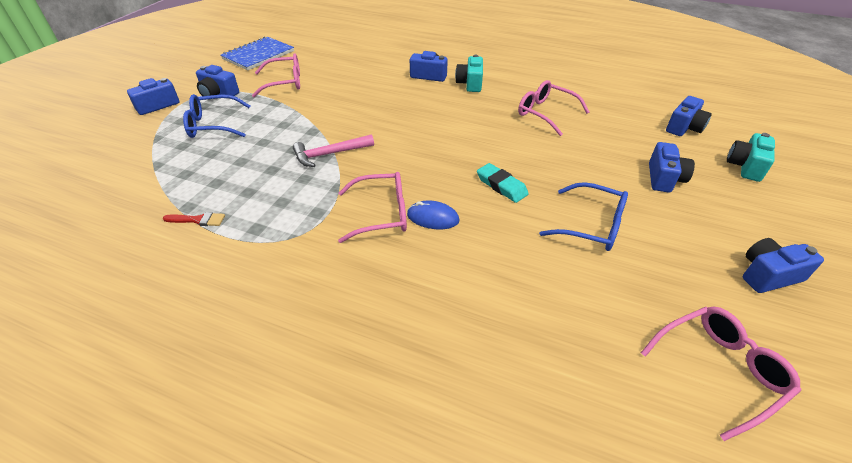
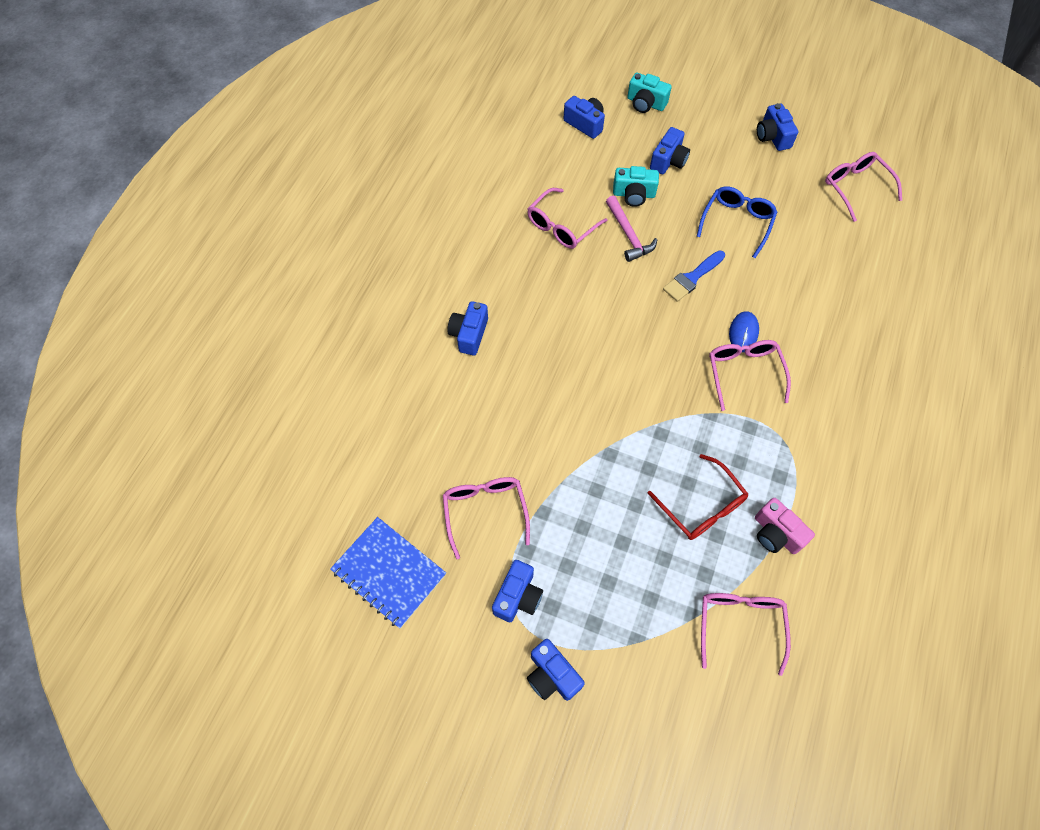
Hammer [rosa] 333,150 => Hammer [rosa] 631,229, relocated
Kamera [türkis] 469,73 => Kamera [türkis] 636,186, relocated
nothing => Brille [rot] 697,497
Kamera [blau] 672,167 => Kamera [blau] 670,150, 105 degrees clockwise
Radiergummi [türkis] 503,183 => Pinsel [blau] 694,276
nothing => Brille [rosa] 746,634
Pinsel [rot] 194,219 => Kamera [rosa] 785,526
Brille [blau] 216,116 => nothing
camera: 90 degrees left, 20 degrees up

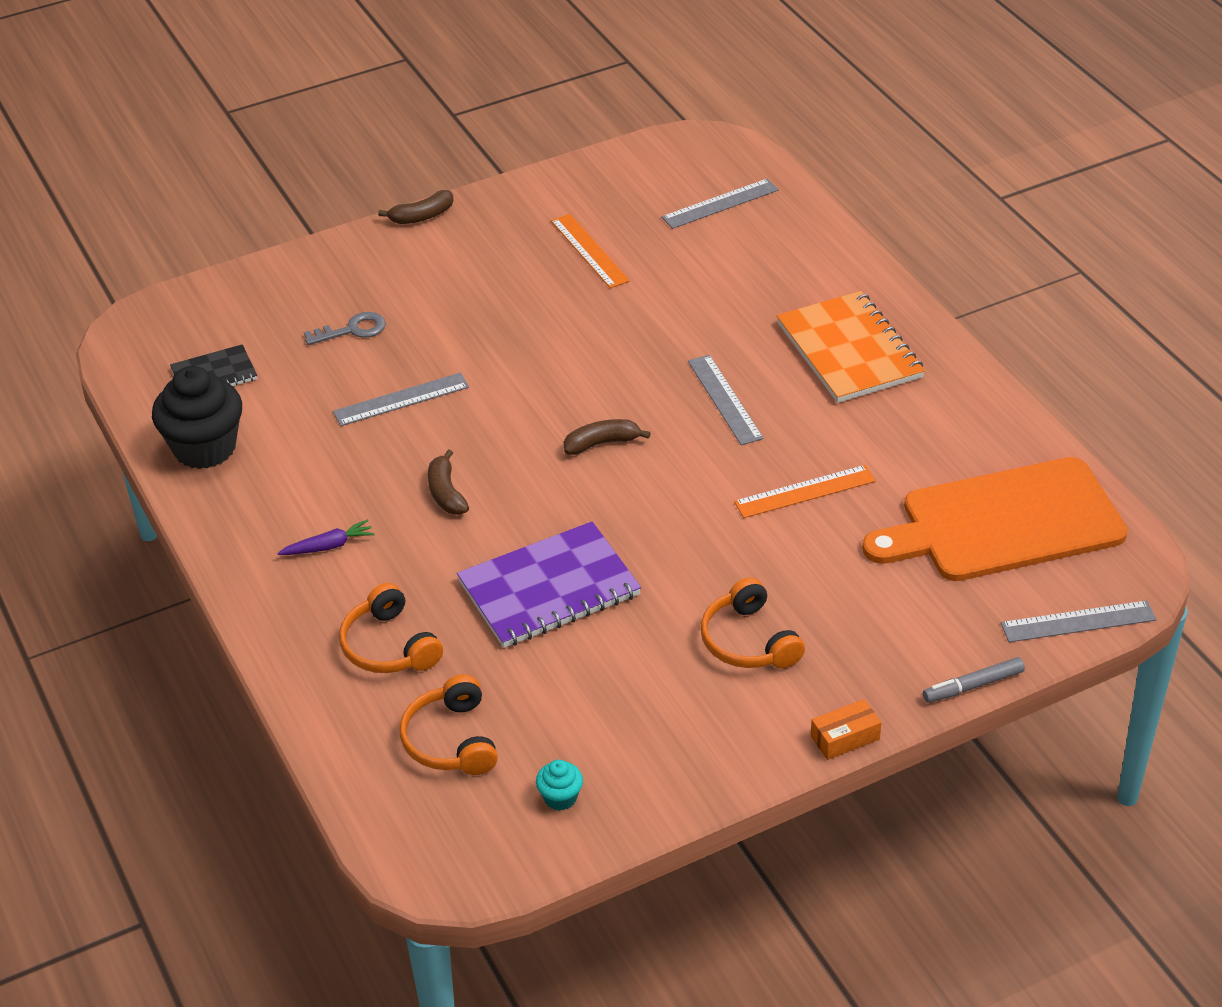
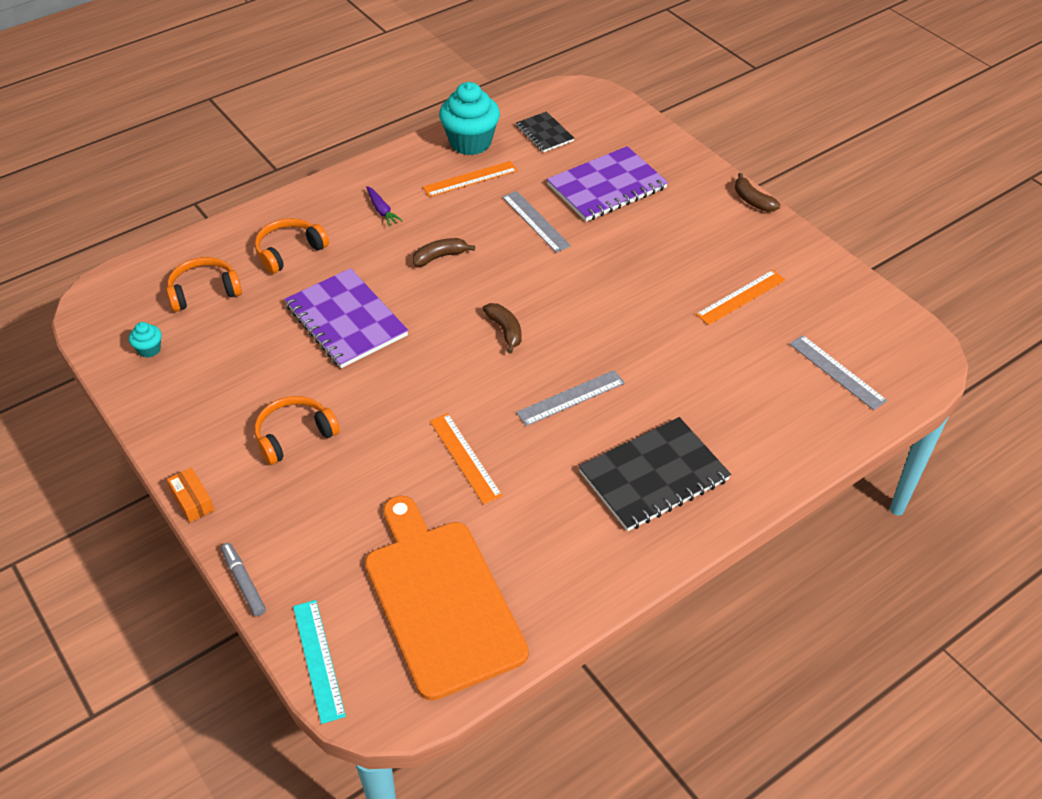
Lineal [grau] 1078,621 => Lineal [türkis] 319,662
nothing => Lineal [orange] 470,179
Muffin [schwarz] 197,417 => Muffin [türkis] 469,118
Schlüssel [grau] 345,328 => Notizbuch [lila] 607,184
Notizbuch [orange] 851,347 => Notizbuch [schwarz] 655,474
camera: 80 degrees right, 5 degrees up

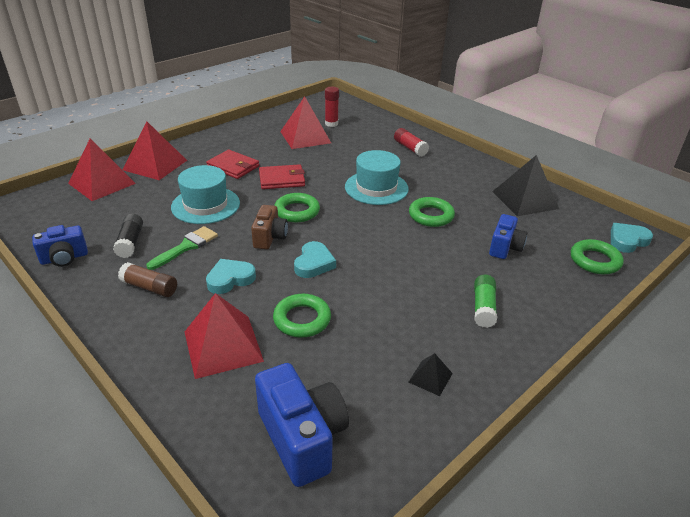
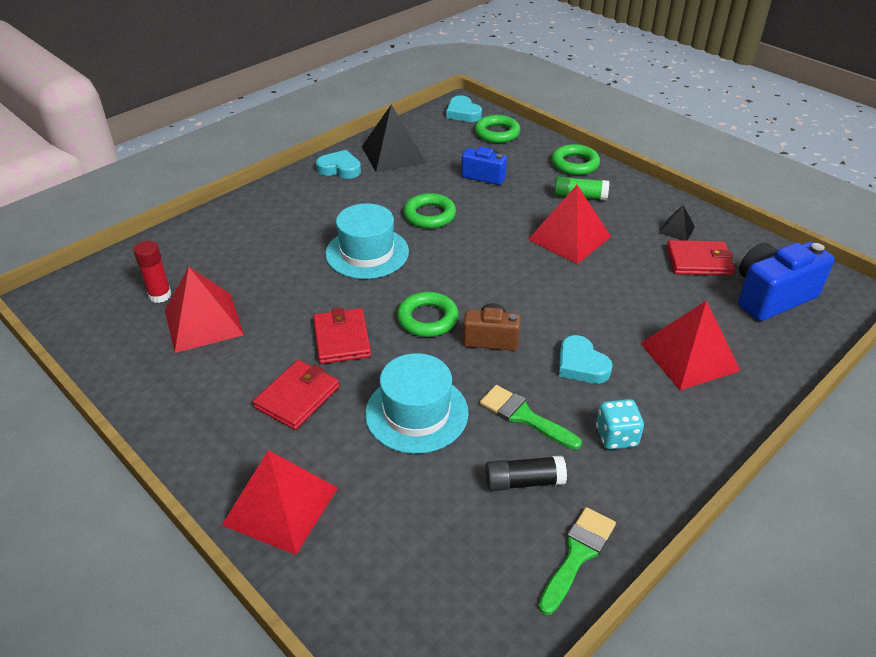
Herz [türkis] 315,259 => Herz [türkis] 338,164, relocated
Pyramide [rot] 102,169 => Pyramide [rot] 569,224, relocated
Kamera [blau] 60,246 => Pinsel [grün] 577,561
Ring [grün] 302,316 => Ring [grün] 575,159, relocated
Klebestift [braun] 147,279 => Spielwürfel [türkis] 620,424
nothing => Geldbörse [rot] 701,257
Klebestift [rot] 411,142 => nothing
camera: 90 degrees left, 5 degrees up

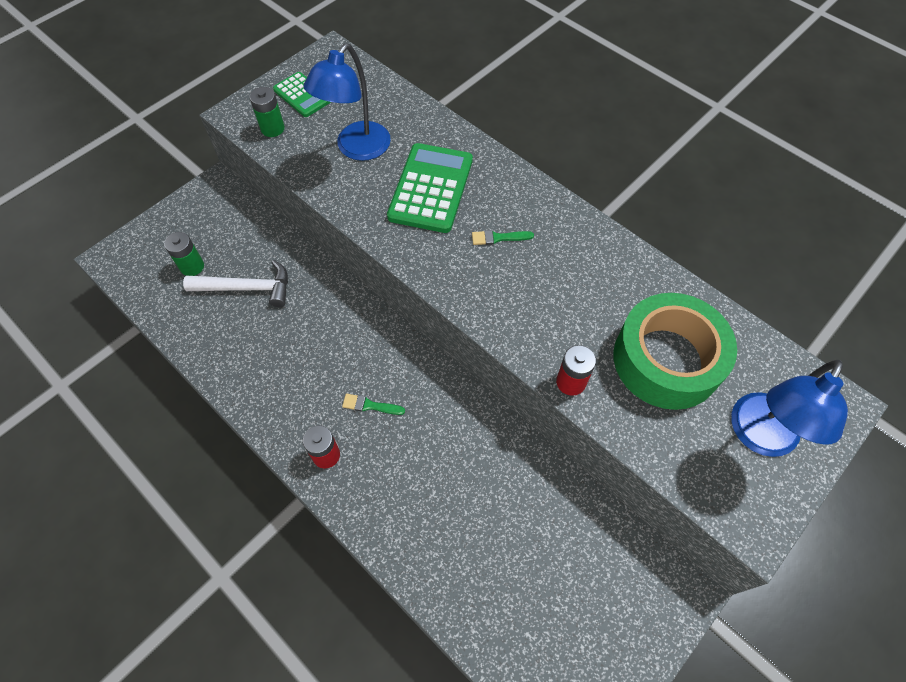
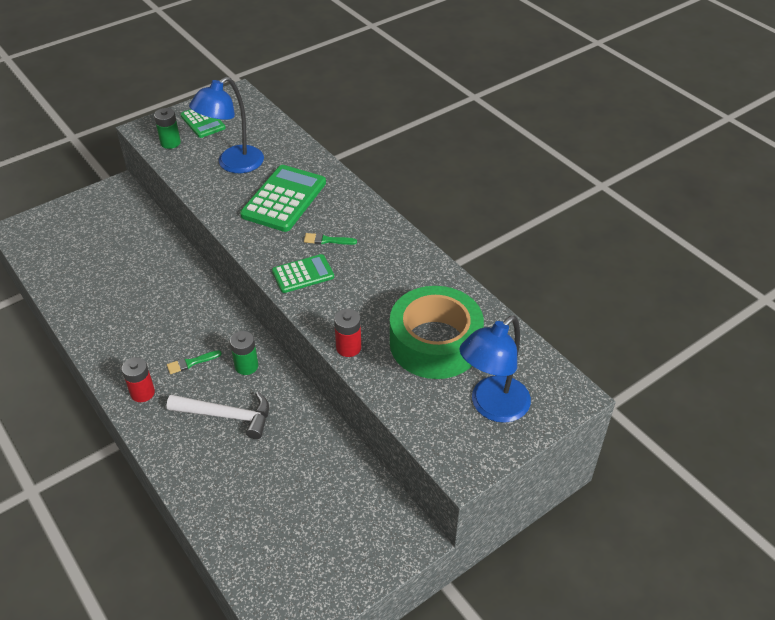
Pinsel [grün] 373,404 => Pinsel [grün] 194,362, 45 degrees counterclockwise
Hammer [weiß] 235,283 => Hammer [weiß] 218,415, relocated
Batterie [grün] 184,254 => Batterie [grün] 244,353, relocated
nothing => Taschenrechner [grün] 303,273
camera: 10 degrees right, 15 degrees down

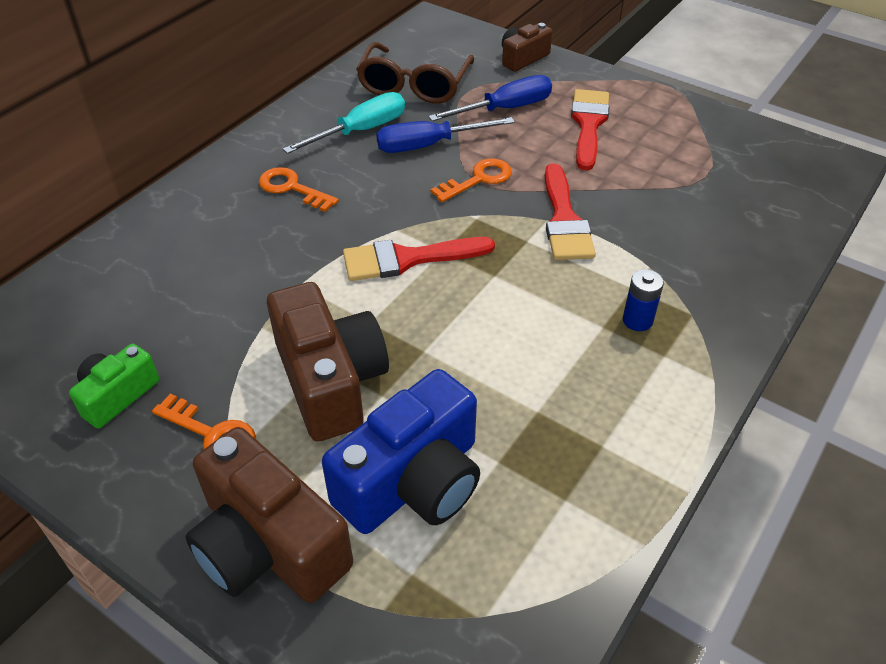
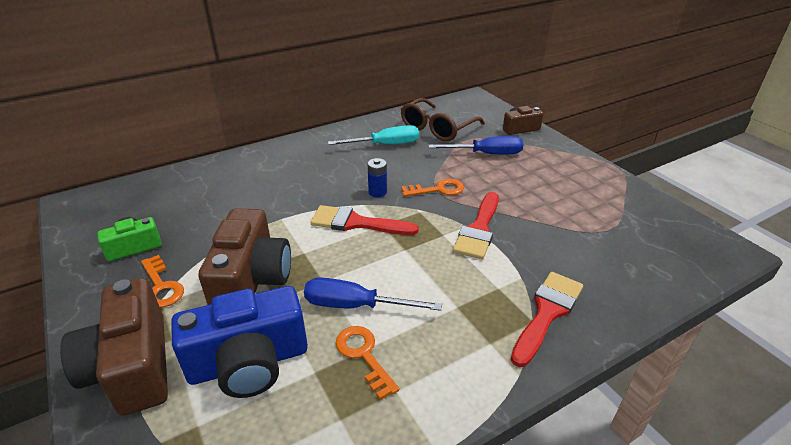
Schraubenzieher [blau] 445,135 => Schraubenzieher [blau] 373,294, relocated
Schlüssel [orange] 299,189 => Schlüssel [orange] 367,363, relocated
Batterie [blau] 643,300 => Batterie [blau] 377,178, relocated
Pinsel [rot] 590,130 => Pinsel [rot] 547,319, relocated
camera: 25 degrees right, 10 degrees down

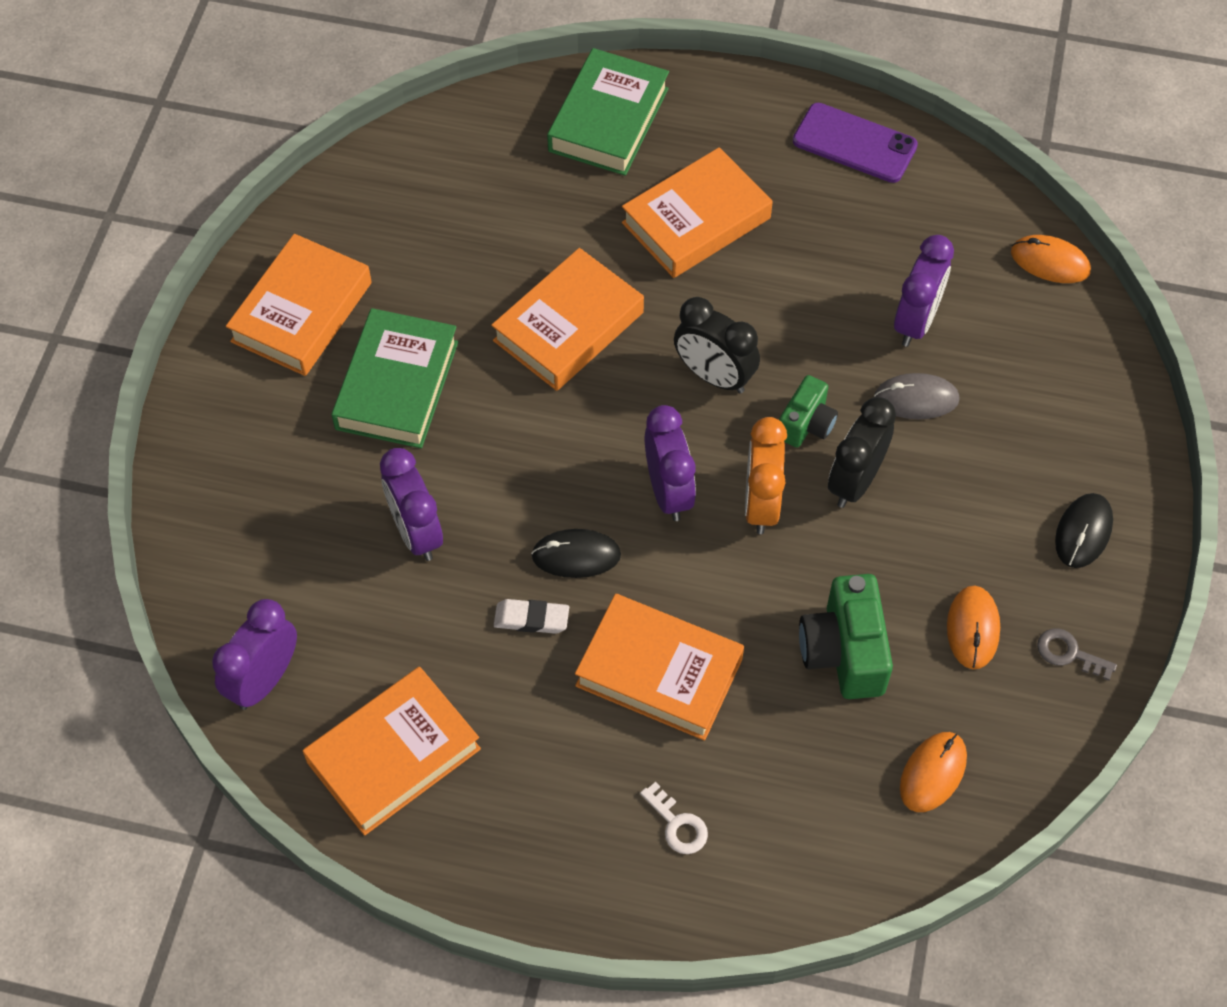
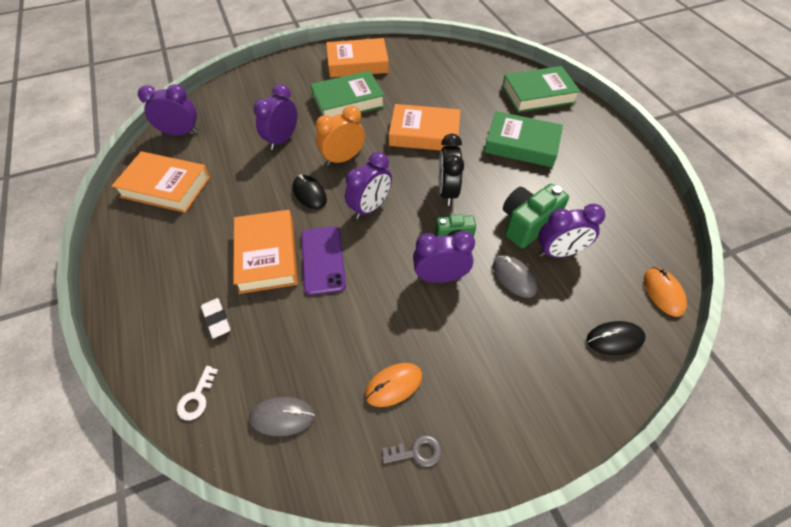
Schlüssel [weiß] 674,818 => Schlüssel [weiß] 197,393, relocated
Radiergummi [weiß] 531,616 => Radiergummi [weiß] 215,318, relocated
Computermaus [orange] 933,772 => Computermaus [grau] 282,416
Handy [lila] 855,143 => Handy [lila] 323,260, relocated
Wecker [orange] 766,475 => Wecker [orange] 340,136, relocated
Schlüssel [grau] 1077,654 => Schlüssel [grau] 412,451, 90 degrees clockwise
Wecker [schwarz] 862,452 => Wecker [lila] 444,257
Buch [orange] 697,212 => Buch [grün] 523,139
Kamera [grün] 846,636 => Kamera [grün] 536,216, relocated
Computermaus [schwarz] 1084,530 => Computermaus [schwarz] 616,338, relocated
camera: 55 degrees right, 5 degrees down

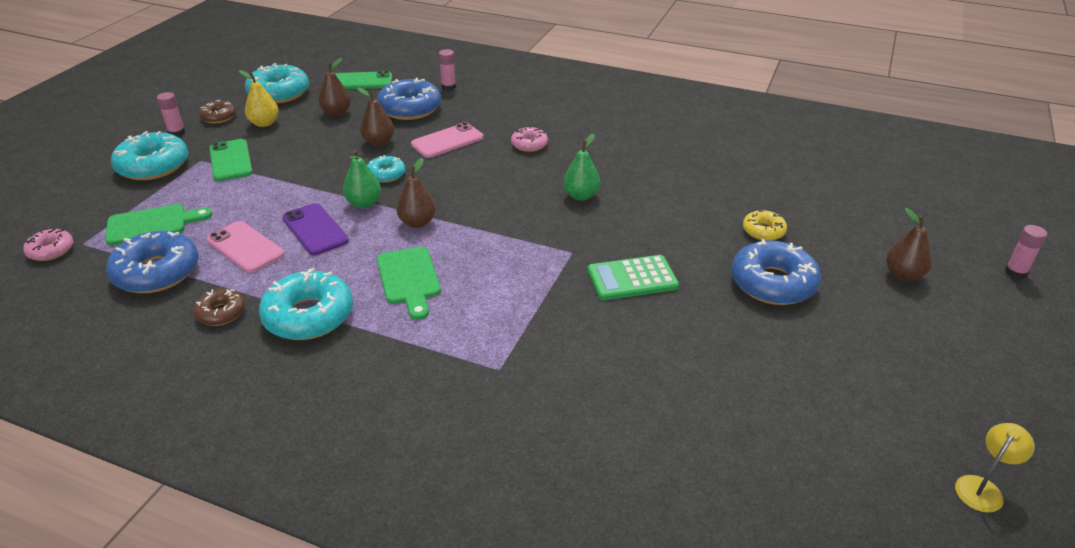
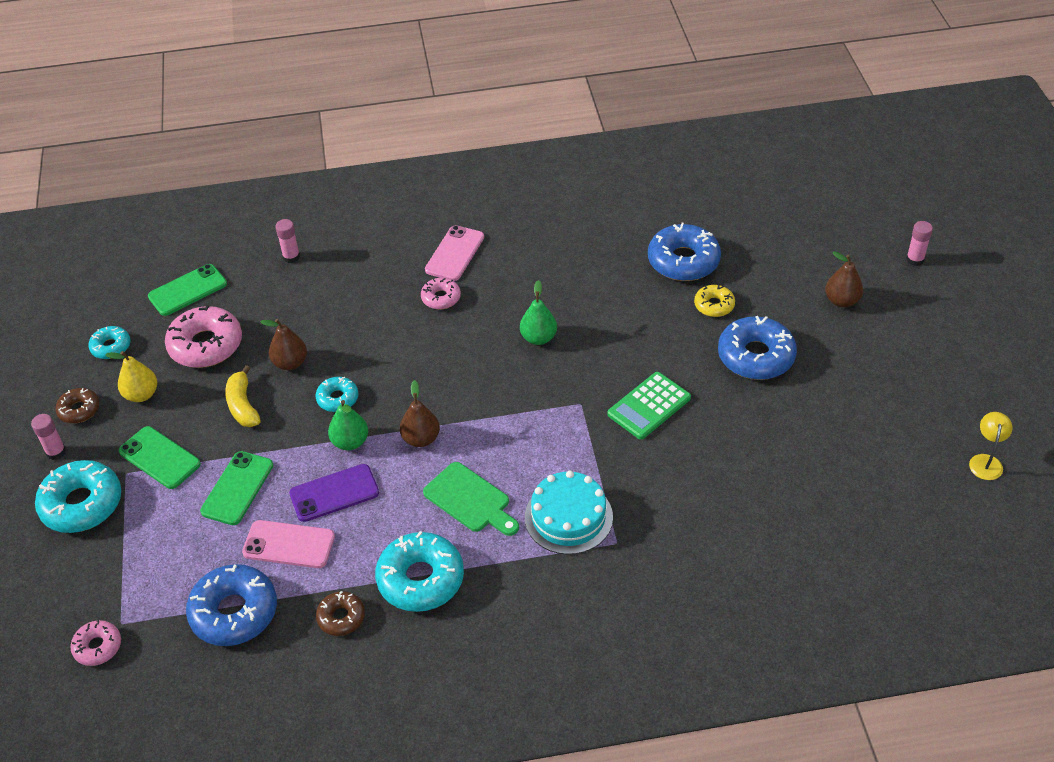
Donut [türkis] 277,83 => Donut [türkis] 109,342, x0.54
Birne [braun] 334,87 => Donut [rosa] 203,336
nothing => Handy [grün] 236,488
nothing => Banane [gelb] 243,396
Handy [lila] 315,229 => Handy [lila] 334,493, 45 degrees counterclockwise
Handy [rosa] 447,140 => Handy [rosa] 454,253, relocated
nothing => Kuchen [türkis] 569,512
Donut [blau] 409,99 => Donut [blau] 684,252, relocated
Schneidebrett [grün] 159,225 => nothing
camera: 30 degrees left, 10 degrees up

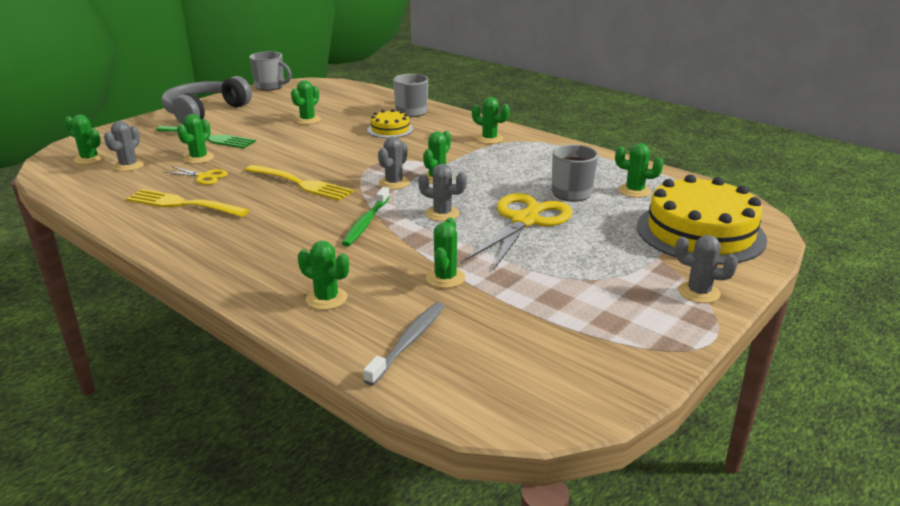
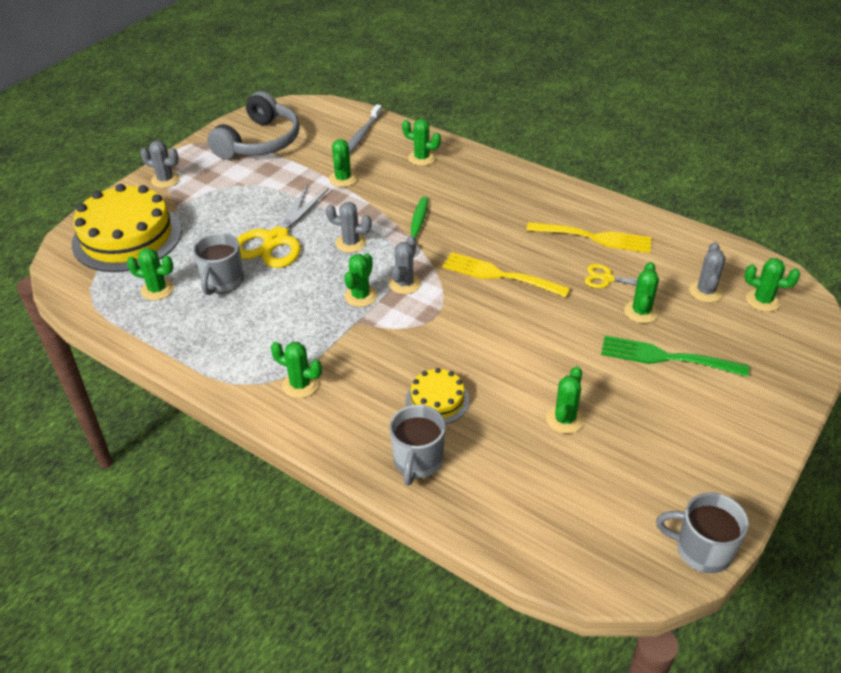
Kopfhörer [grau] 206,100 => Kopfhörer [grau] 253,125, relocated
camera: 175 degrees right, 15 degrees up

